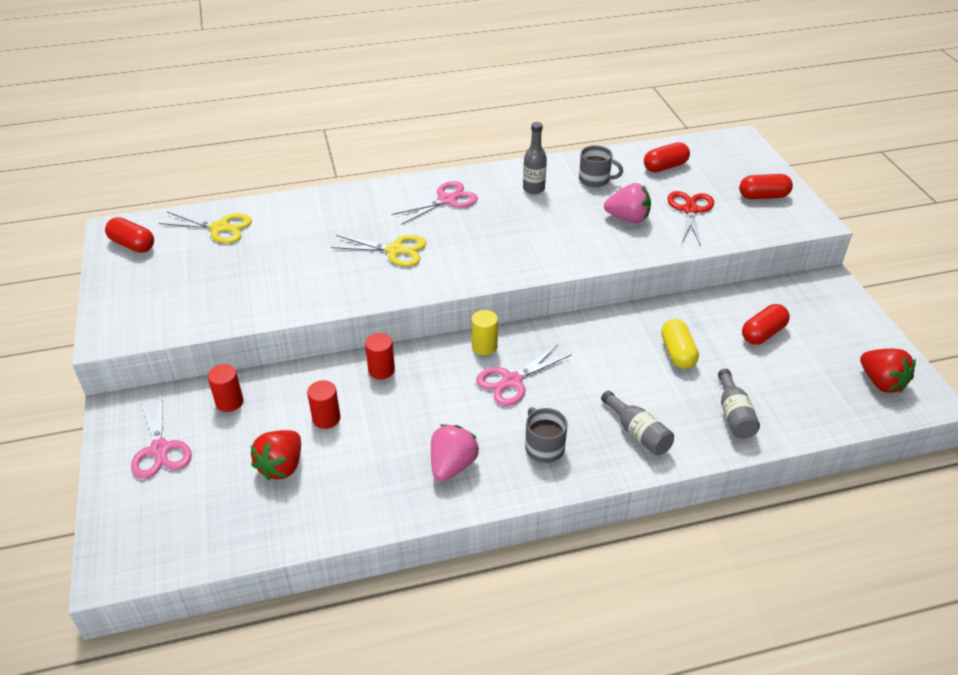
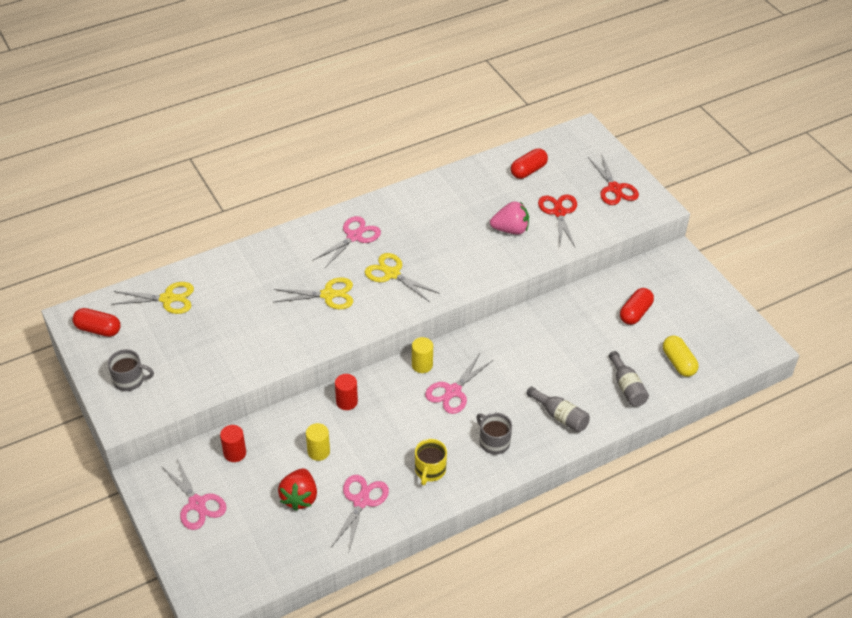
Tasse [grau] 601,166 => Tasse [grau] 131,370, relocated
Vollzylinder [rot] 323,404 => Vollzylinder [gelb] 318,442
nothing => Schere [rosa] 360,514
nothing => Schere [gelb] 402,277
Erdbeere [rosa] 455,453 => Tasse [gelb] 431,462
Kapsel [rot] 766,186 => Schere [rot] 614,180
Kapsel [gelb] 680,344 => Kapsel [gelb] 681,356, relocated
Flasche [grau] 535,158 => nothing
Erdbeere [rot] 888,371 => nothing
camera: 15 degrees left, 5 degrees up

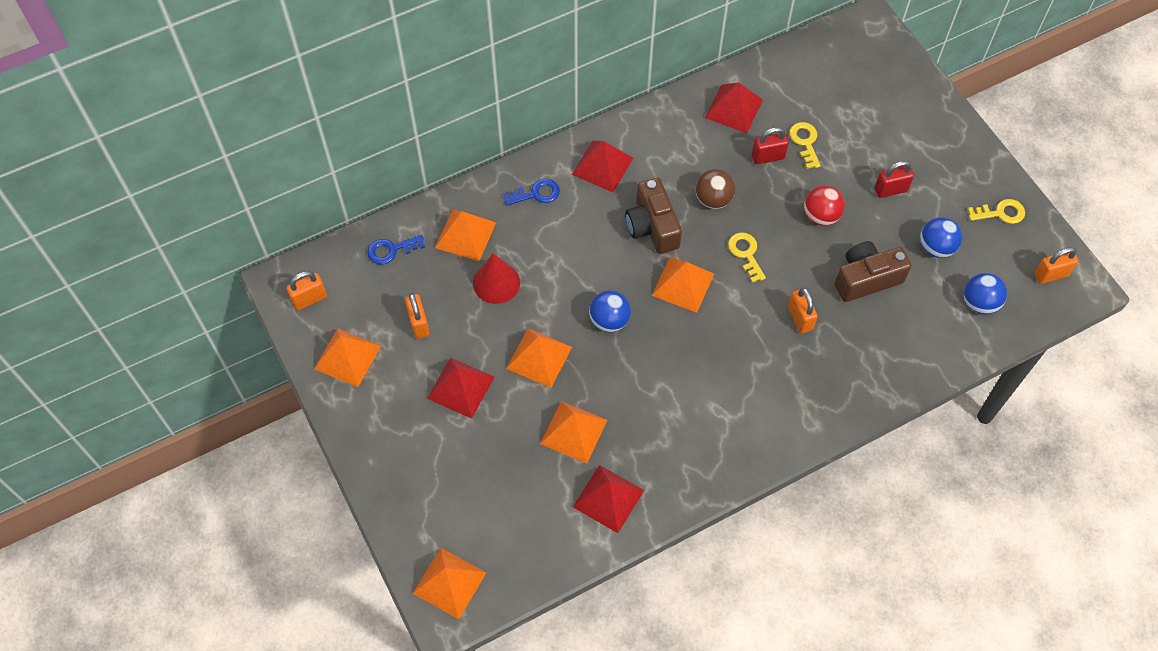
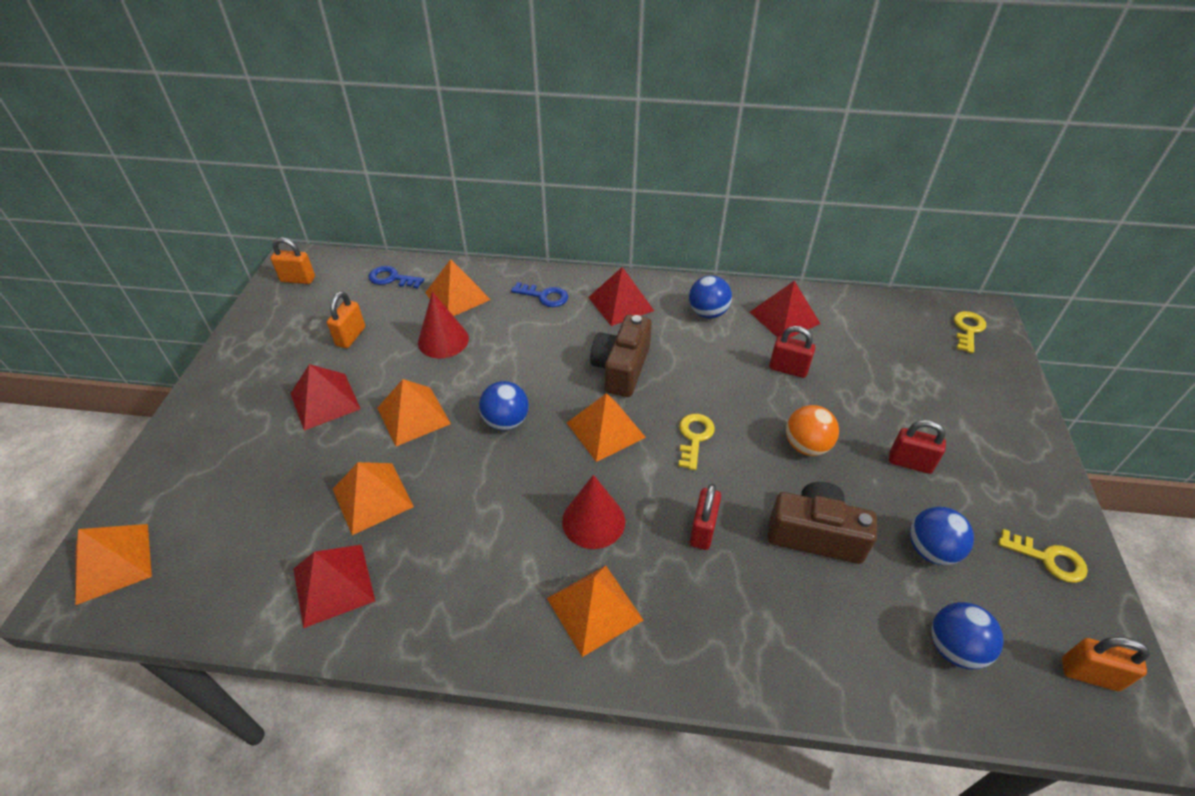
Pyramide [orange] 347,357 => Pyramide [orange] 595,611, relocated
nothing => Kegel [rot] 593,512
nothing => Ball [blau] 710,297
Vorhängeschloss [orange] 803,310 => Vorhängeschloss [rot] 705,517
Ball [rot] 824,205 => Ball [orange] 812,430
Schlüssel [gelb] 805,145 => Schlüssel [gelb] 970,332, relocated
Ball [braun] 715,189 => nothing
camera: 35 degrees right, 15 degrees down

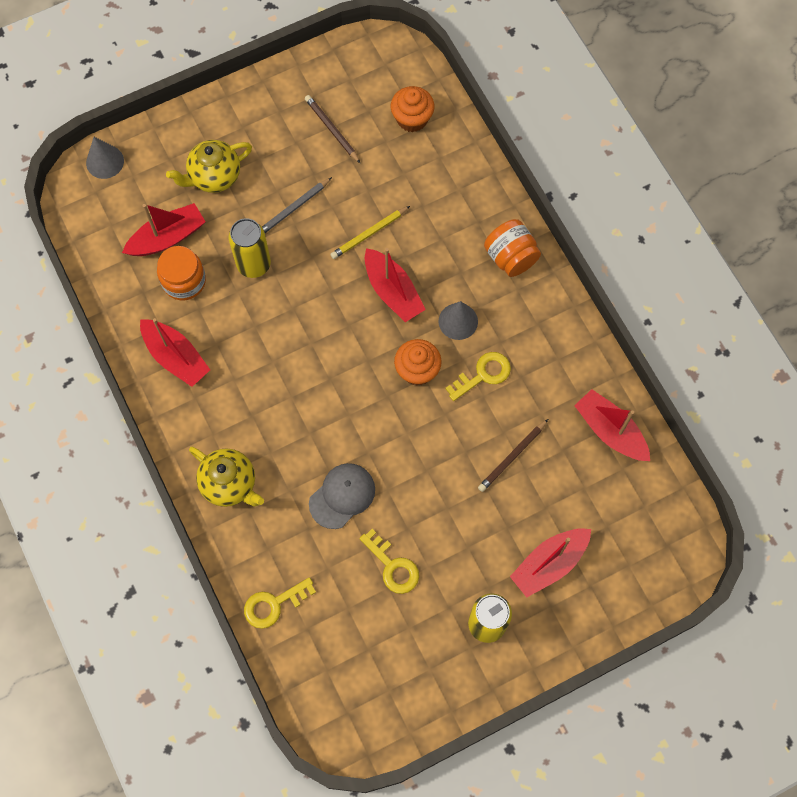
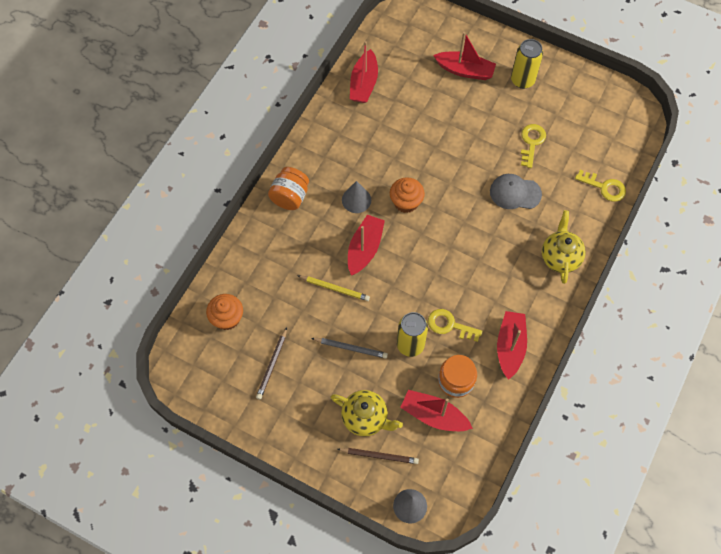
Bleistift [braun] 513,455 => Bleistift [braun] 378,456, relocated
Schlüssel [gelb] 478,376 => Schlüssel [gelb] 455,325, relocated
camera: 125 degrees left, 5 degrees down

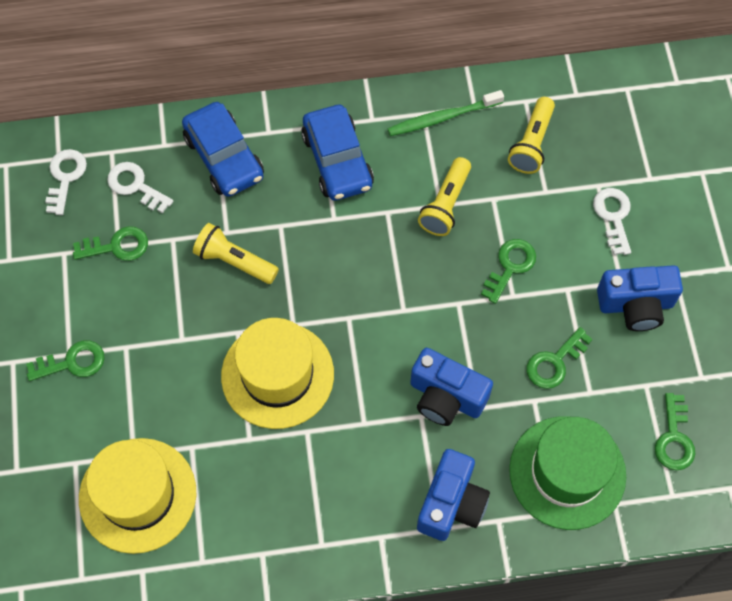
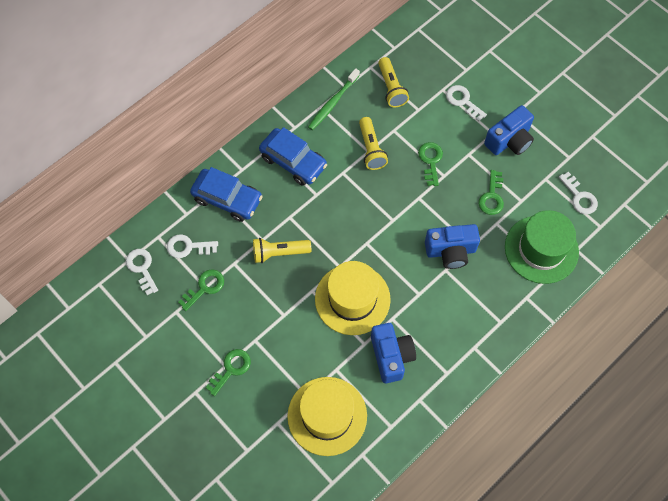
Kamera [blau] 453,495 => Kamera [blau] 393,353, relocated
Schlüssel [grün] 675,431 => Schlüssel [weiß] 578,193
camera: 35 degrees left, 0 degrees up

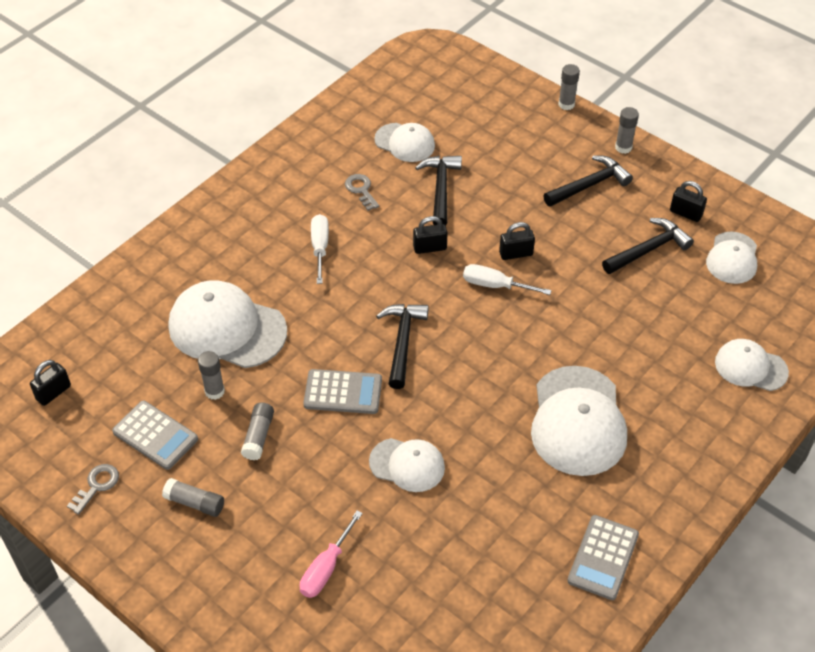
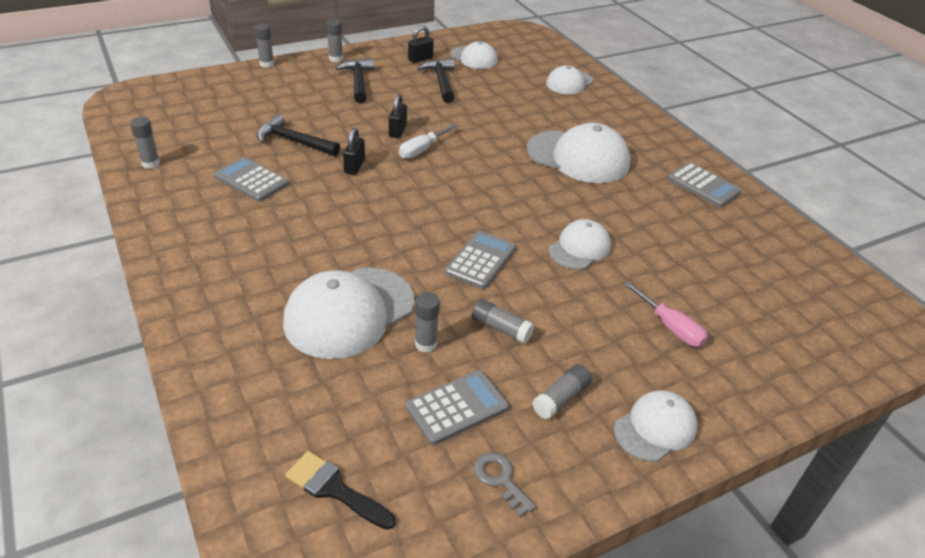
nothing => Klebestift [grau] 145,143
Schlüssel [grau] 362,192 => Taschenrechner [grau] 251,179
Vorhängeschloss [schwarz] 50,383 => Pinsel [schwarz] 340,490
Kappe [weiß] 404,142 => Kappe [weiß] 655,426, relocated
Schraubenzieher [weiß] 320,249 => nothing
Hammer [schwarz] 402,346 => nothing
camera: 70 degrees left, 10 degrees down

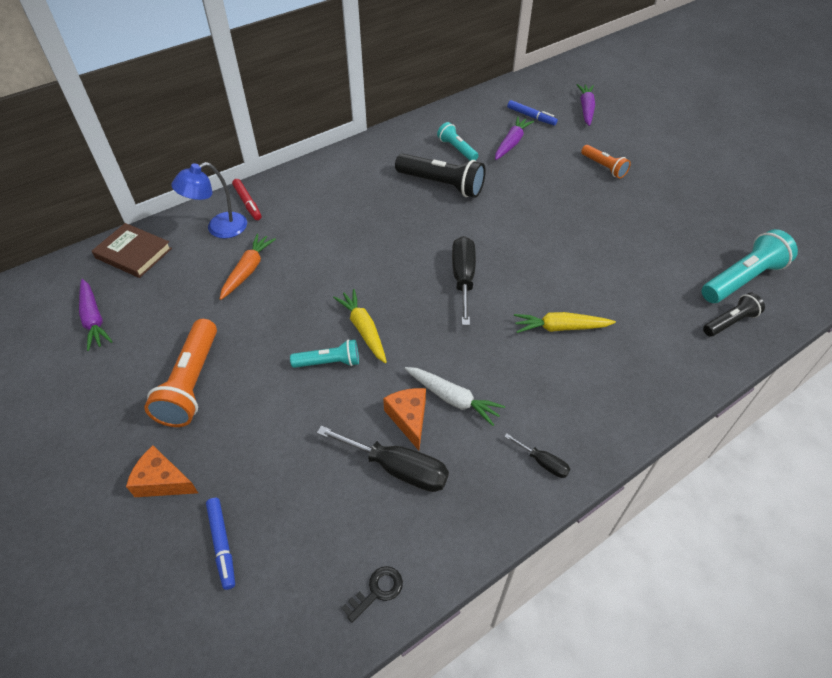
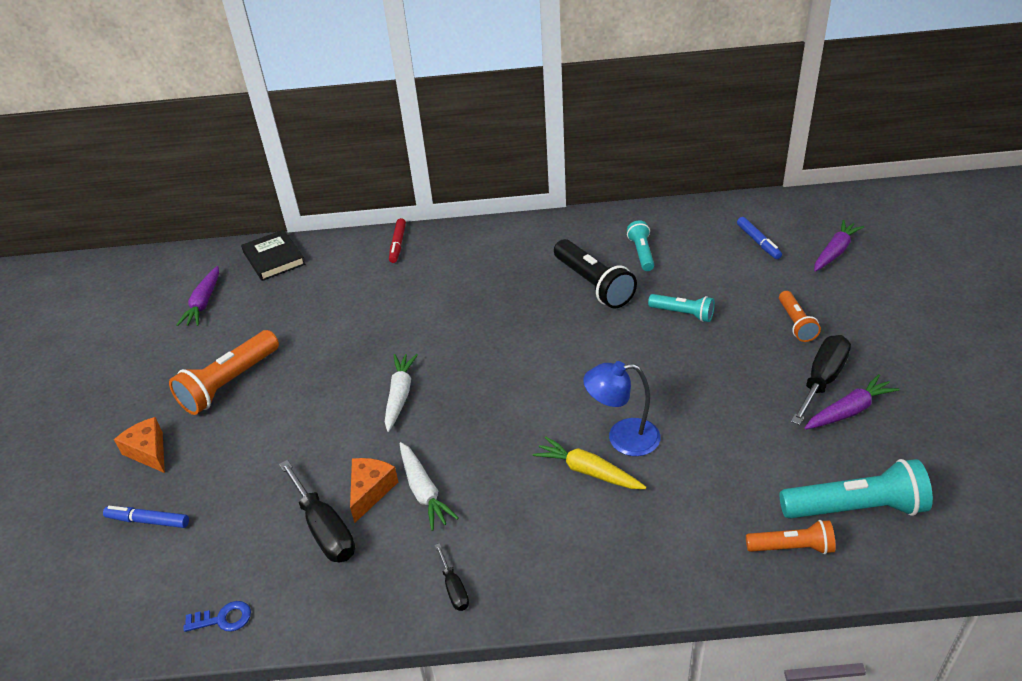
Filzstift [blau] 220,544 => Filzstift [blau] 146,517, 90 degrees clockwise
Schlüssel [schwarz] 372,594 => Schlüssel [blau] 217,616
Buch [braun] 132,250 => Buch [schwarz] 273,255
Karotte [gelb] 360,326 => Karotte [weiß] 401,393
Lampe [blau] 209,200 => Lampe [blau] 621,408, relocated
Taschenlampe [türkis] 324,353 => Taschenlampe [türkis] 681,308, relocated
Taschenlampe [schwarz] 734,315 => Taschenlampe [orange] 791,537
Schraubenzieher [schwarz] 464,280 => Schraubenzieher [schwarz] 821,380, relocated
Karotte [lila] 514,138 => Karotte [lila] 852,402, relocated
Karotte [orange] 248,267 => nothing
camera: 35 degrees right, 10 degrees down

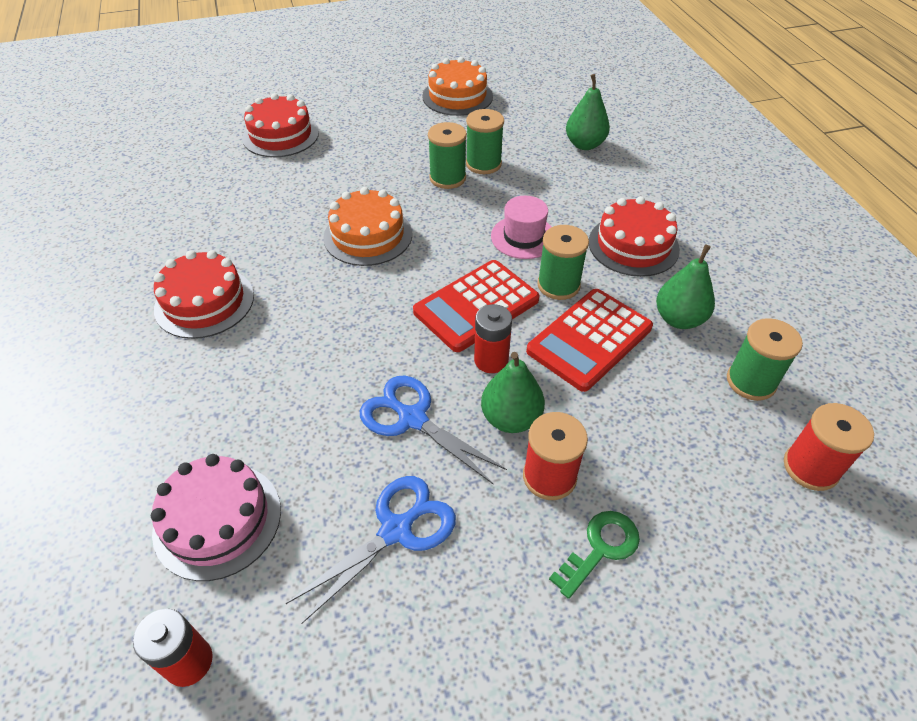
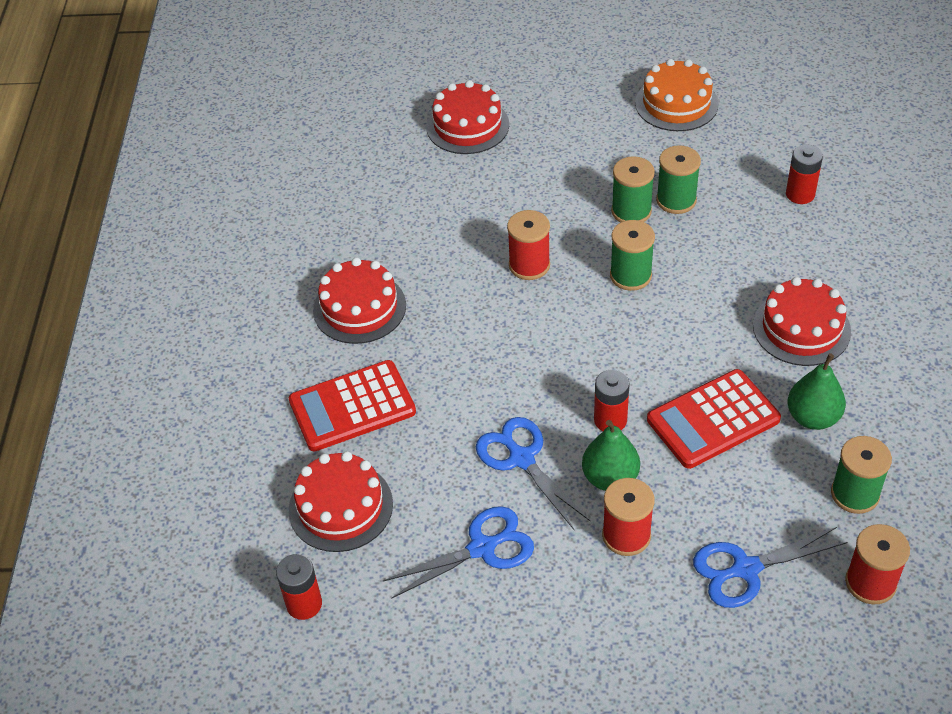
Taschenrechner [rot] 476,306 => Taschenrechner [rot] 352,405, relocated
Kuchen [rosa] 216,517 => Kuchen [rot] 341,501
Kuchen [orange] 367,226 => Garnrolle [rot] 528,245
Garnrolle [grün] 563,262 => Garnrolle [grün] 632,255, relocated
nothing => Schere [blau] 770,567
Birne [grün] 588,112 => Batterie [rot] 804,174
Hut [rosa] 521,227 => nothing
Schlüssel [grün] 594,555 => nothing
camera: 20 degrees right, 0 degrees up

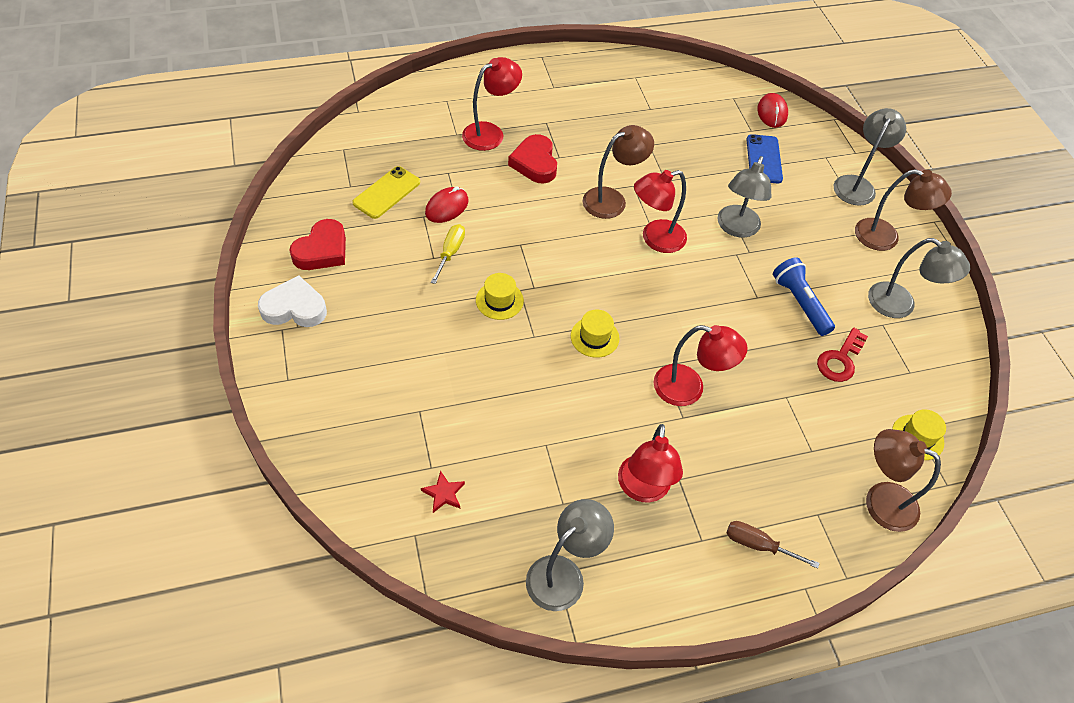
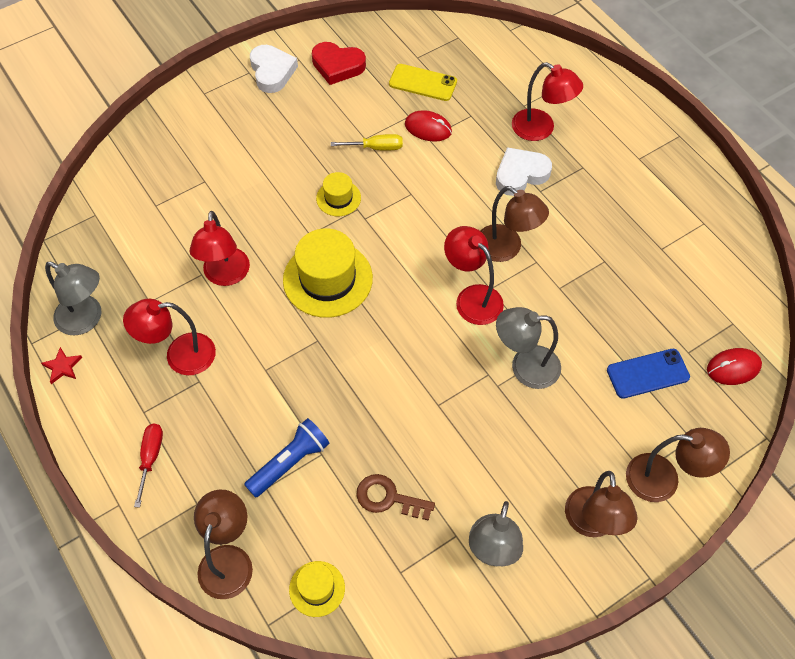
Stern [rot] 443,492 => Stern [rot] 61,365, relocated
Schraubenzieher [braun] 773,545 => Schraubenzieher [rot] 148,466
Lampe [rot] 700,365 => Lampe [rot] 220,248, relocated
Taschenlampe [blau] 804,296 => Taschenlampe [blau] 287,458, relocated
Hut [gelb] 595,333 => Hut [gelb] 328,273, x1.90
Schlüssel [rot] 842,355 => Schlüssel [braun] 396,497
Herz [rot] 532,158 => Herz [weiß] 524,171
Lampe [grau] 870,157 => Lampe [braun] 678,465
camera: 75 degrees right, 5 degrees up

